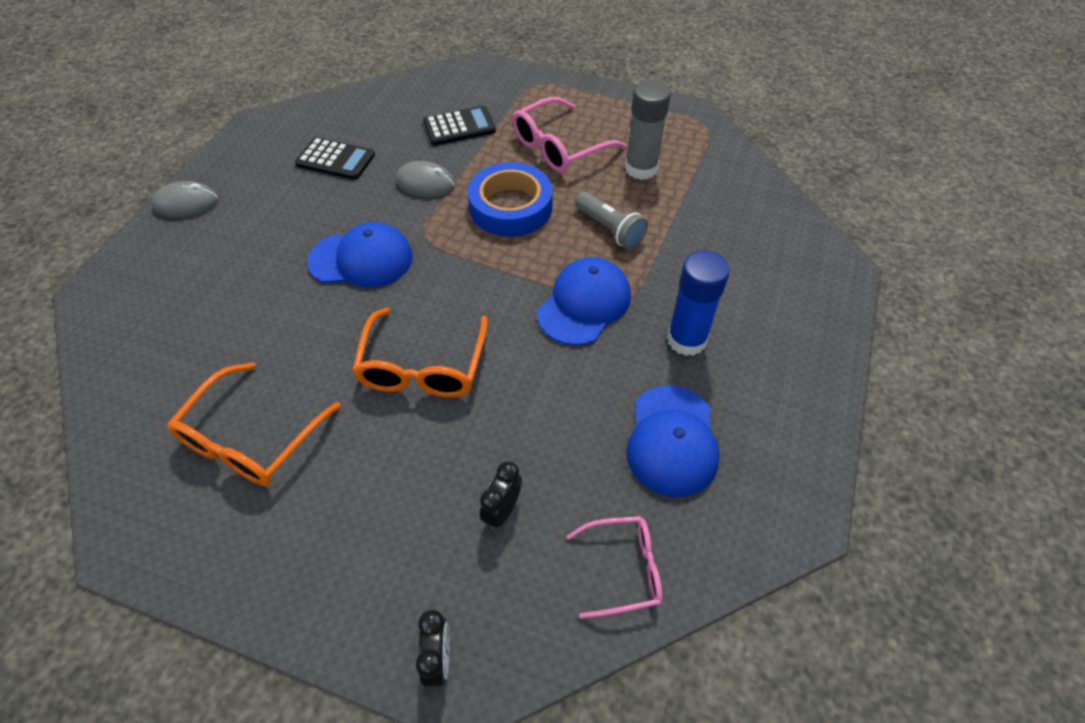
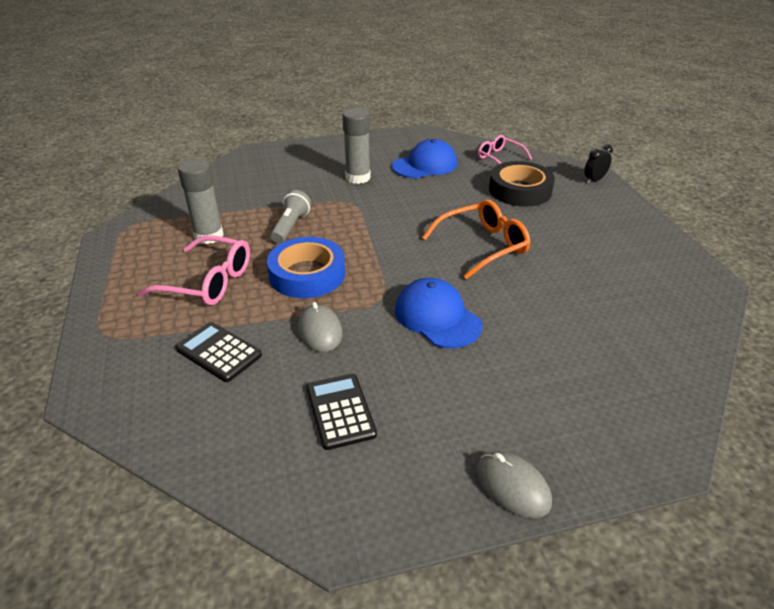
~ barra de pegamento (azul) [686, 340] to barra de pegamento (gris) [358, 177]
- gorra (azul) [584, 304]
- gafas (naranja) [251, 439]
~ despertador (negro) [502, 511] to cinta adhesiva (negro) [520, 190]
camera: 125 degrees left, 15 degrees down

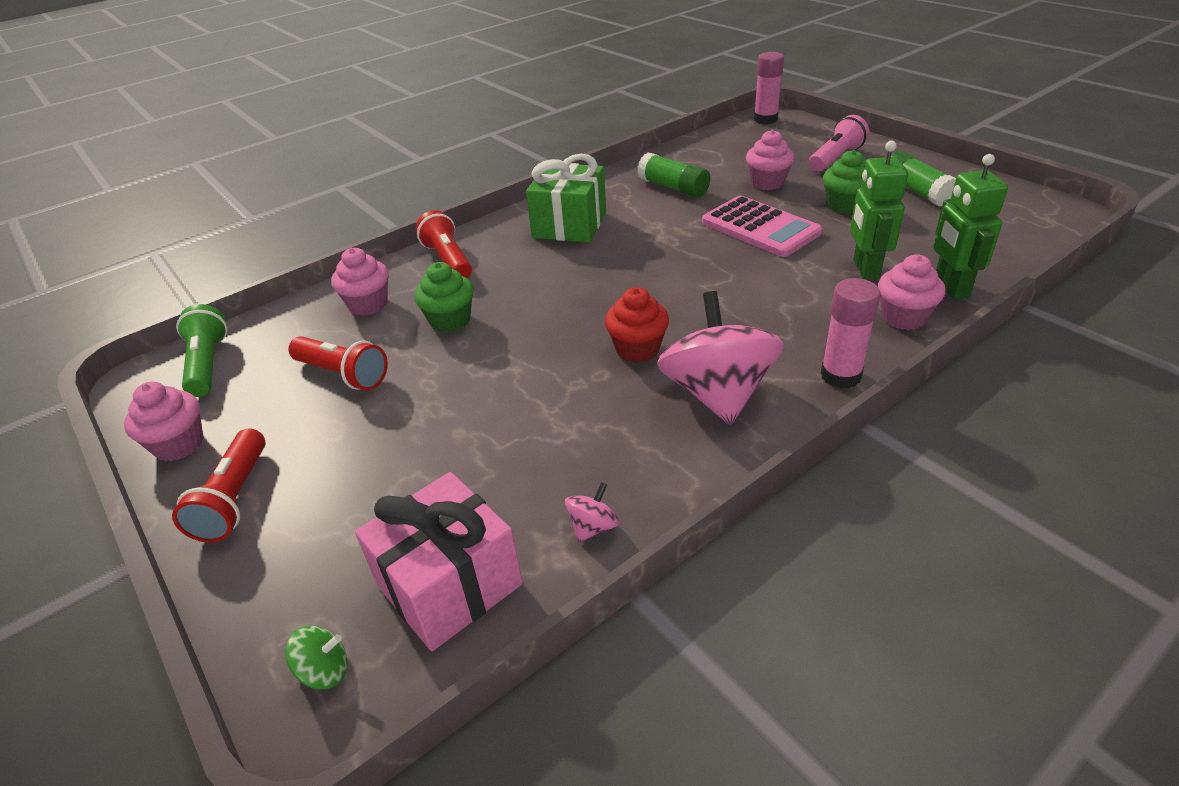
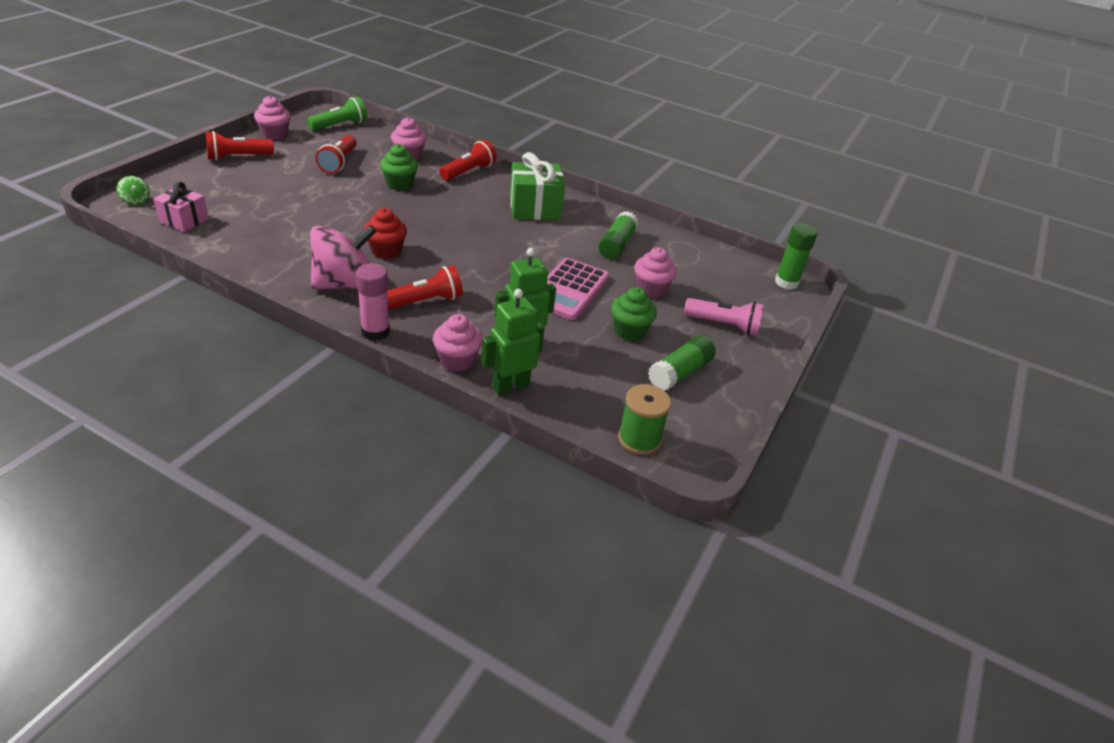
~ barra de pegamento (rosa) [765, 119] to barra de pegamento (verde) [786, 282]
~ regalo (rosa) [449, 585] = [184, 220] x0.63
- peonza (rosa) [593, 527]
+ lámpara de mano (rojo) [425, 301]
+ carrete (verde) [639, 439]
camera: 60 degrees right, 0 degrees up

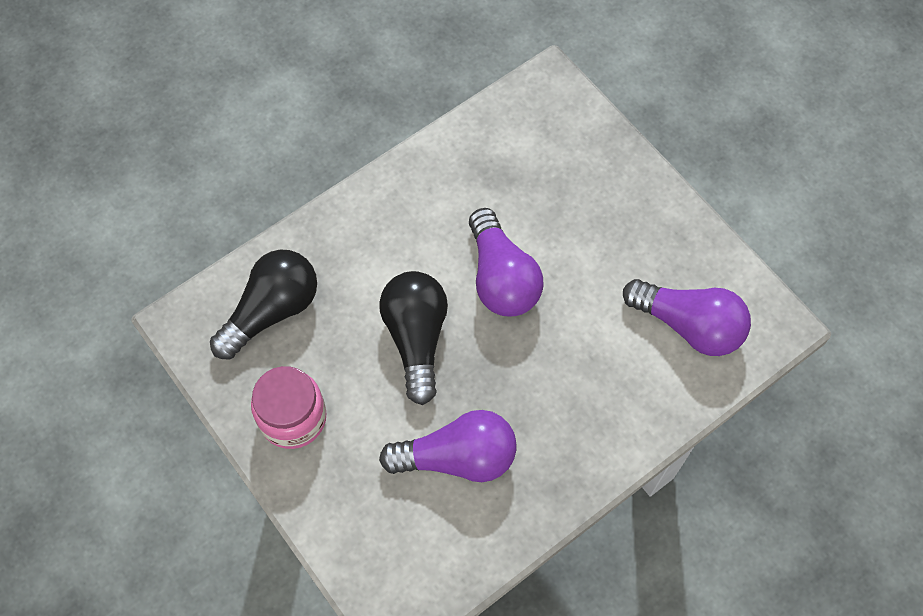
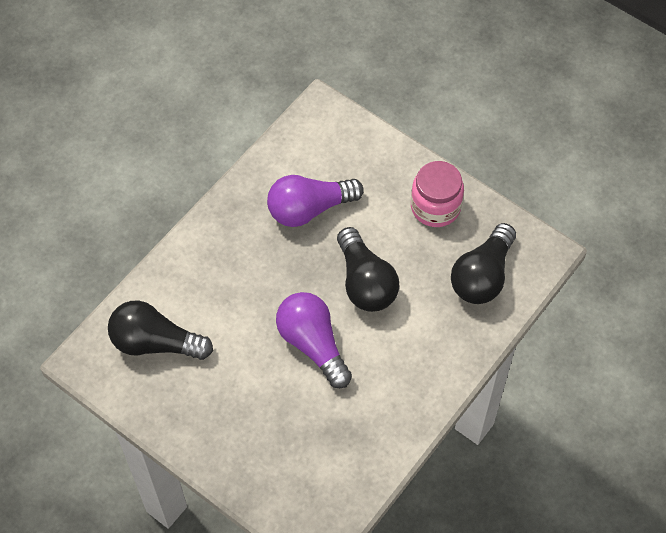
~ bombilla (morado) [689, 325] to bombilla (negro) [155, 343]
camera: 165 degrees right, 5 degrees down

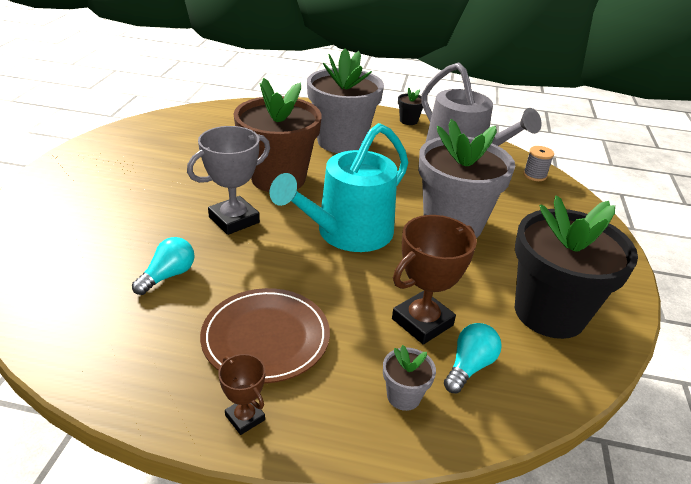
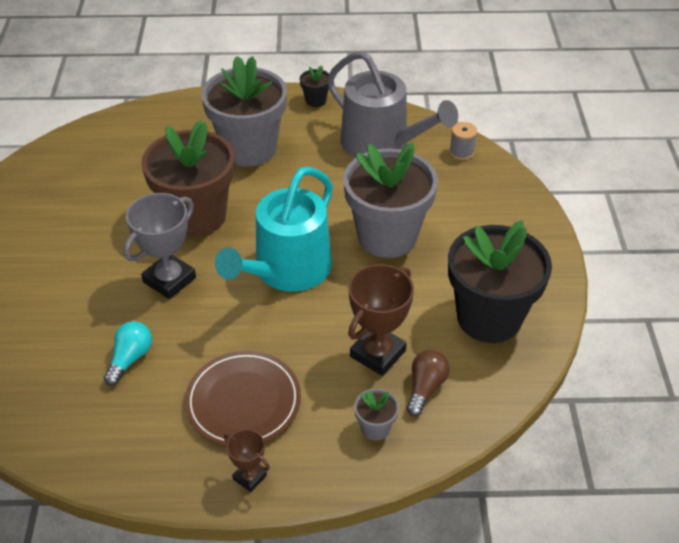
~ bombilla (turquesa) [469, 366] to bombilla (marrón) [425, 388]
camera: 10 degrees left, 10 degrees up

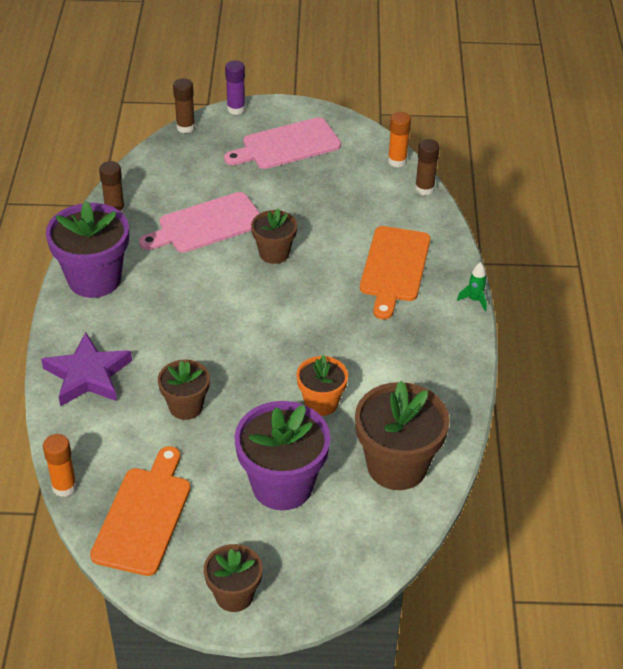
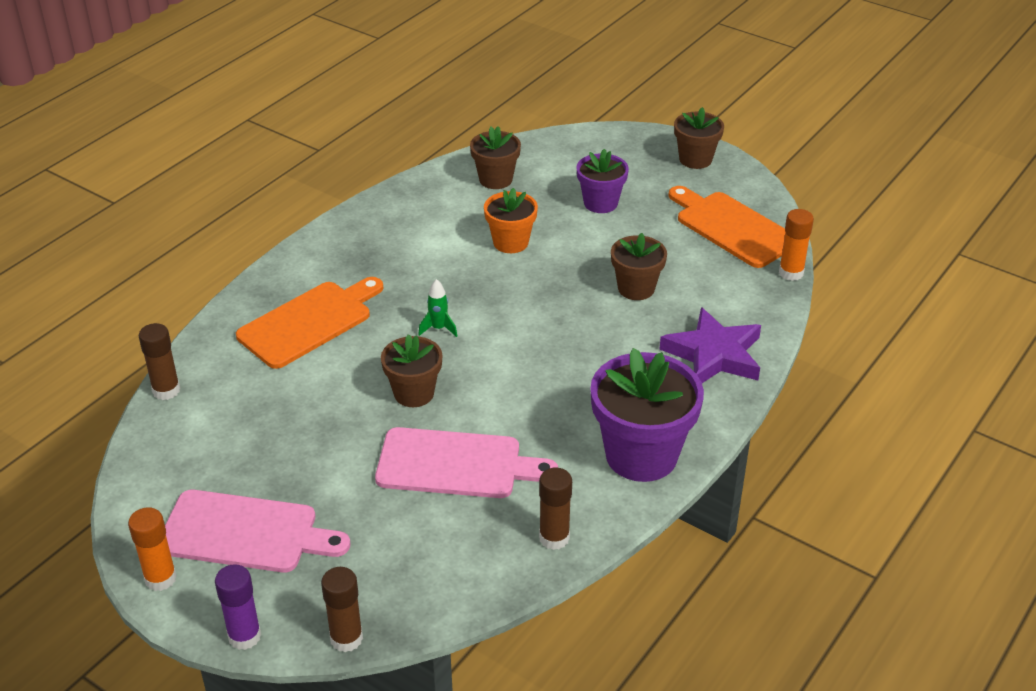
~ barra de pegamento (naranja) [397, 161] to [160, 578]
~ cohete (verde) [474, 300] to [438, 328]
~ maceta (marrón) [397, 466] = [495, 179] x0.58
~ maceta (morado) [282, 485] = [600, 203] x0.58
~ tabla de cortar (naranja) [144, 516] = [732, 227] 90 degrees clockwise
camera: 145 degrees left, 5 degrees down

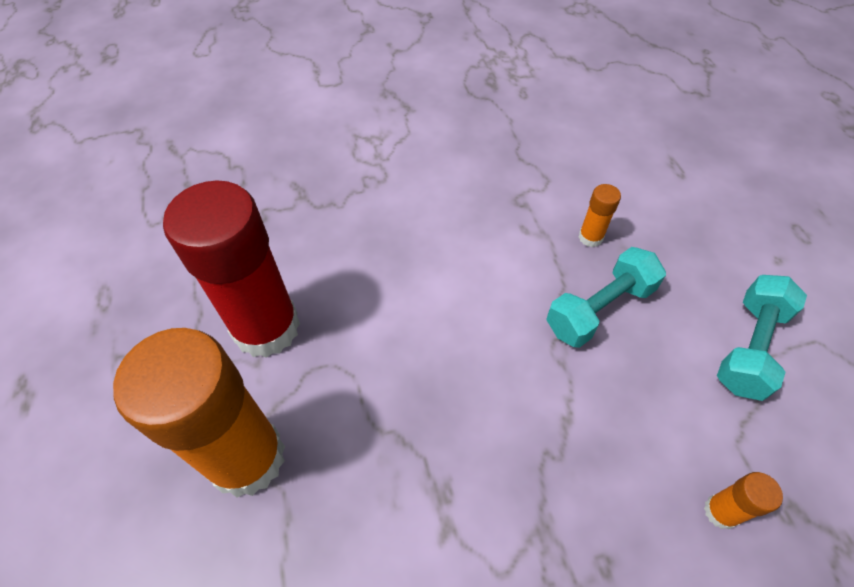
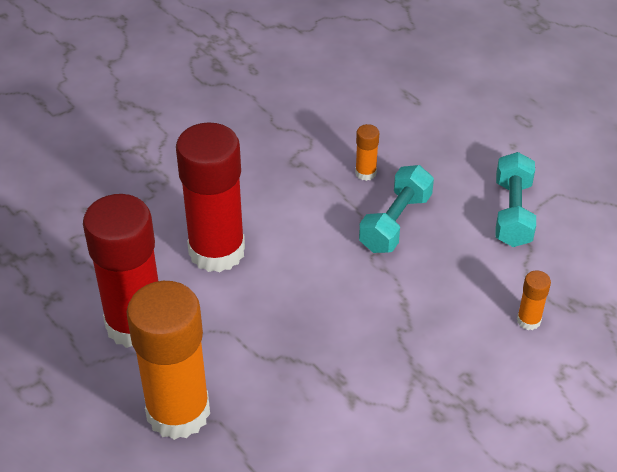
+ barra de pegamento (rojo) [217, 251]
camera: 25 degrees left, 10 degrees down

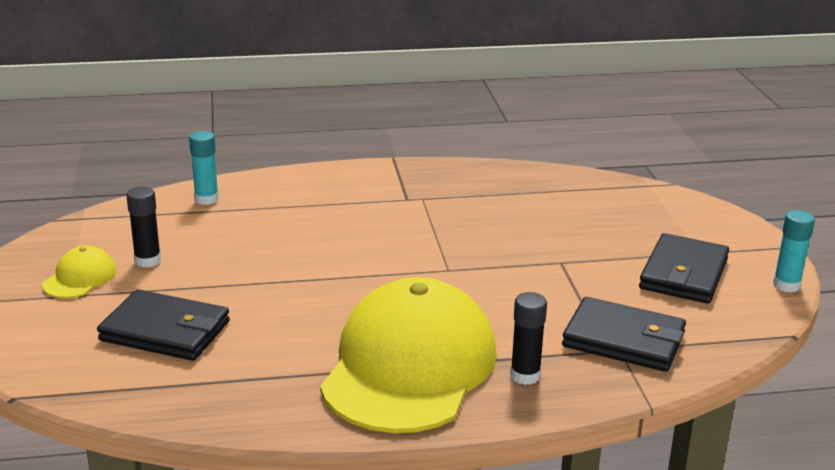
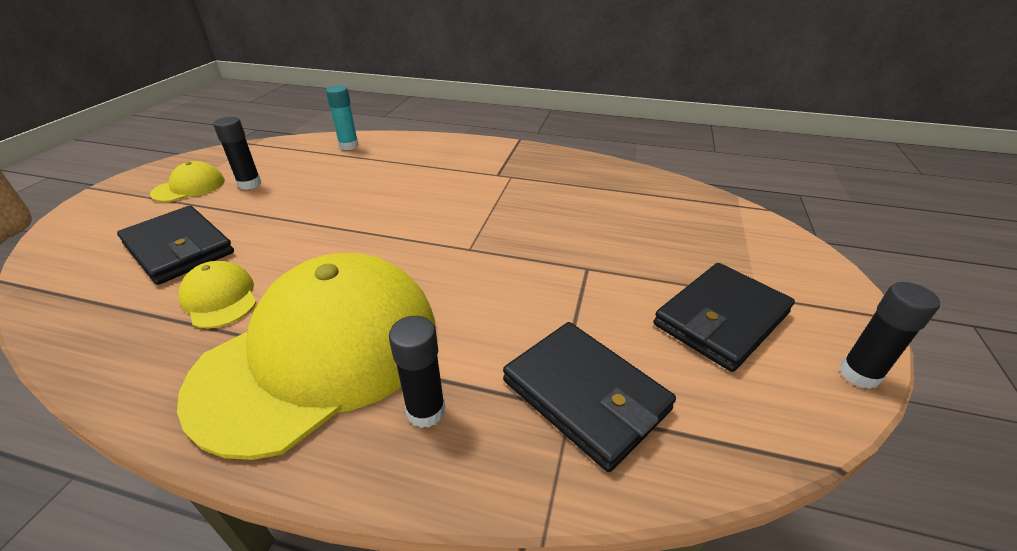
~ barra de pegamento (turquesa) [786, 285] to barra de pegamento (negro) [859, 374]
+ gorra (amarillo) [220, 298]
camera: 25 degrees right, 10 degrees up

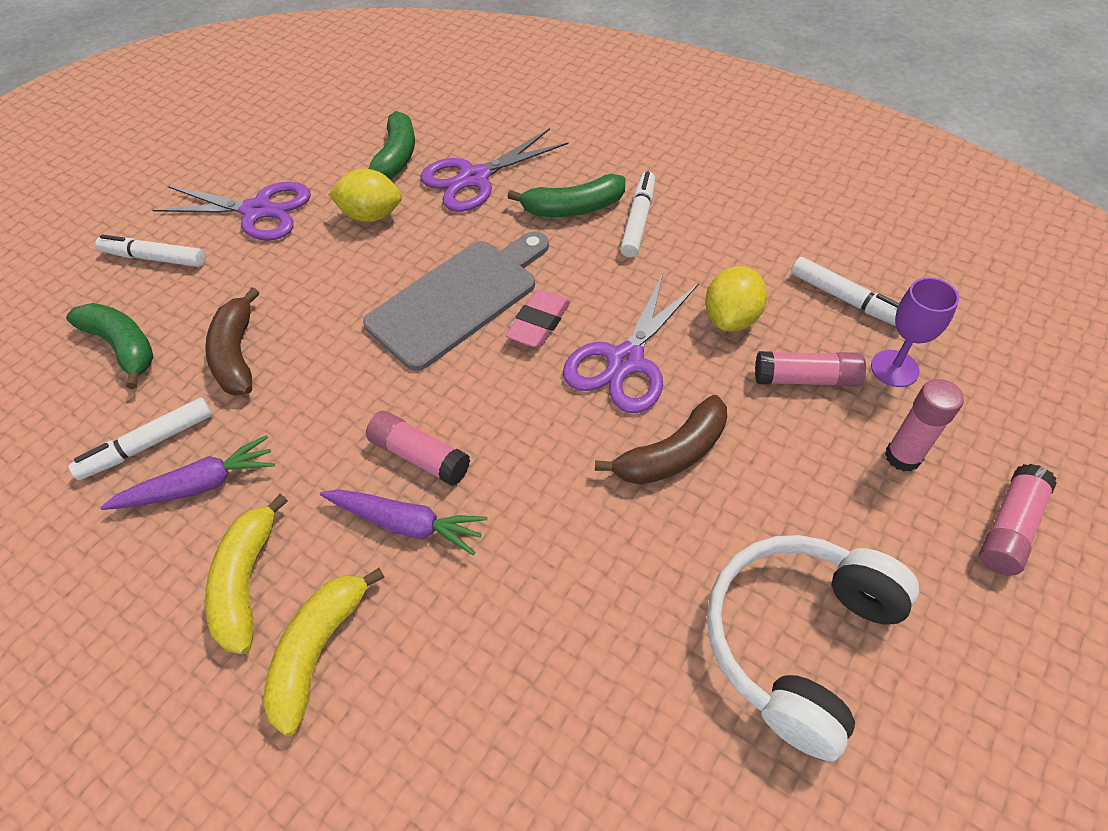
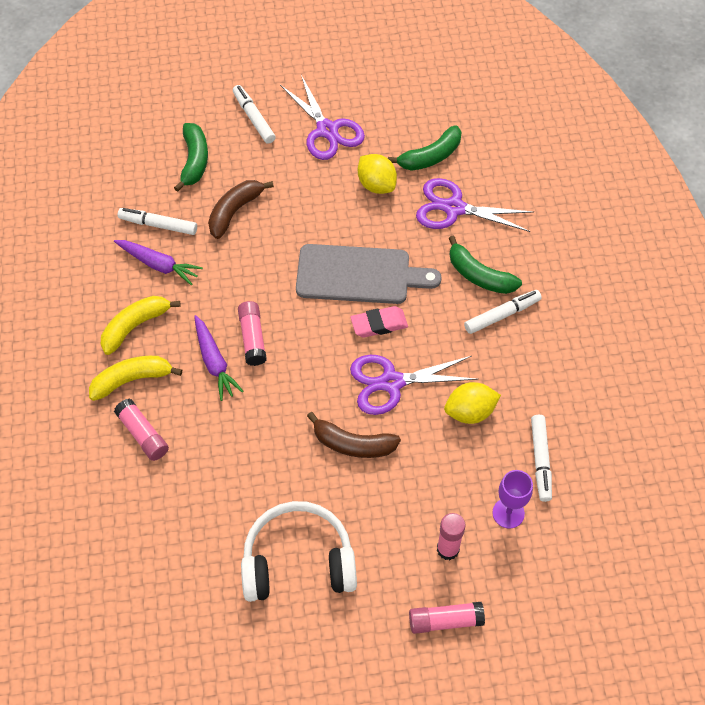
~ barra de pegamento (rosa) [806, 379] to [143, 434]
camera: 45 degrees right, 5 degrees up

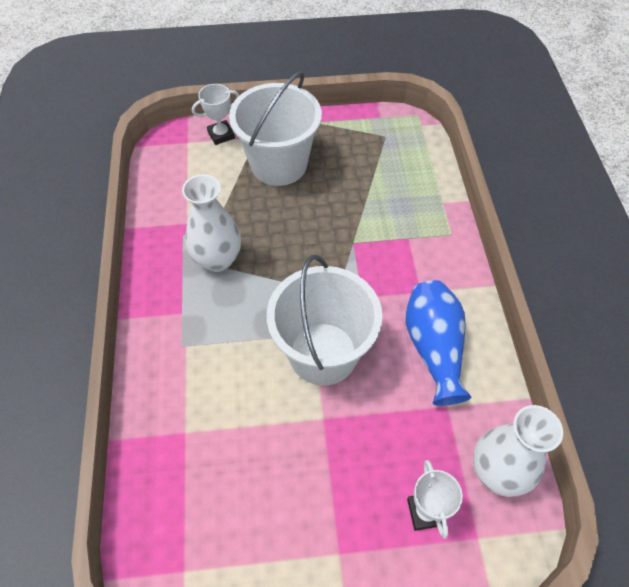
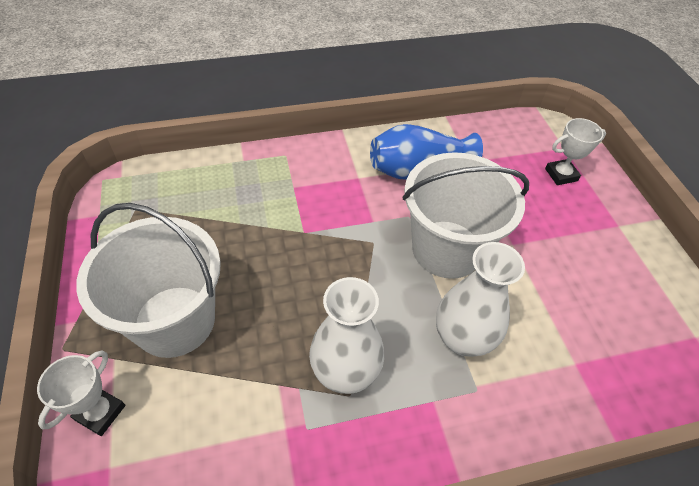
~ trofeo (blanco) [221, 135] = [100, 412] 60 degrees clockwise
~ florero (blanco) [497, 472] to [462, 338]
camera: 100 degrees left, 5 degrees down

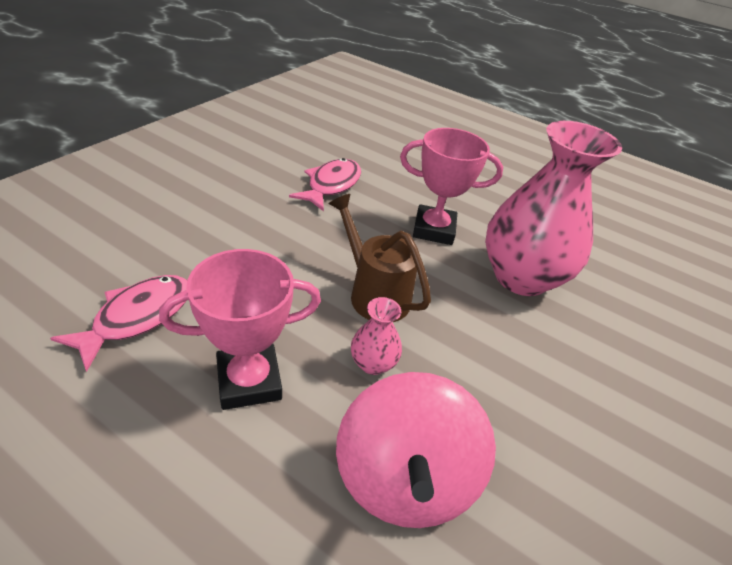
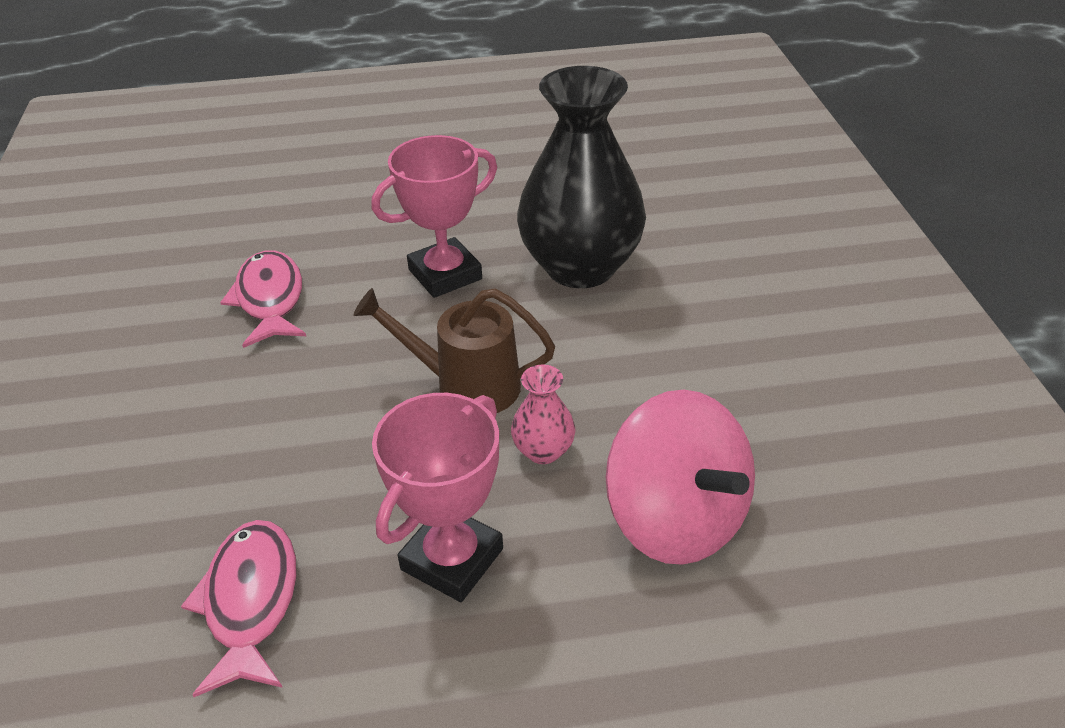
~ florero (rosa) [520, 277] to florero (negro) [580, 267]
camera: 35 degrees left, 0 degrees up

